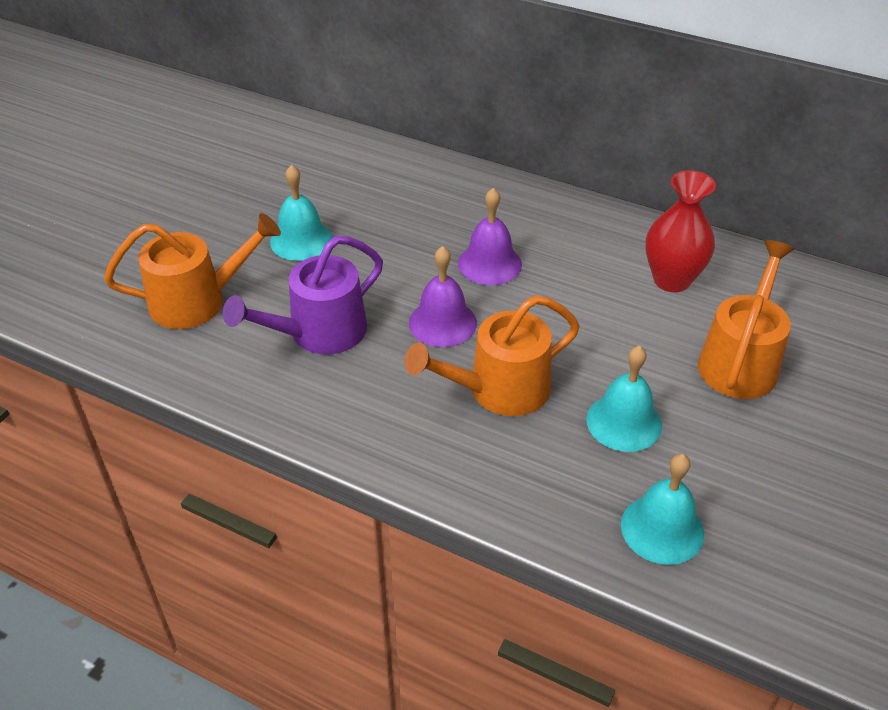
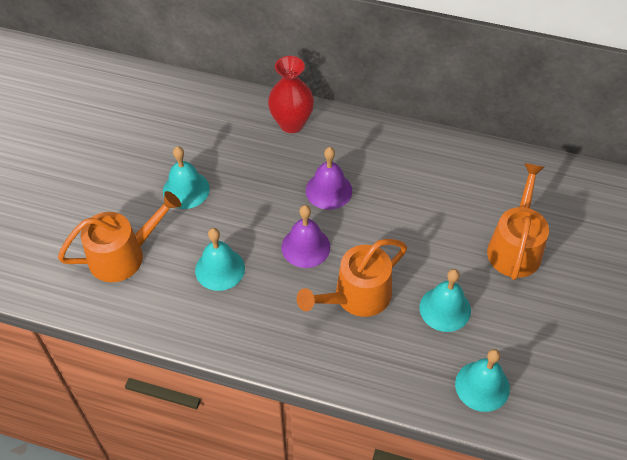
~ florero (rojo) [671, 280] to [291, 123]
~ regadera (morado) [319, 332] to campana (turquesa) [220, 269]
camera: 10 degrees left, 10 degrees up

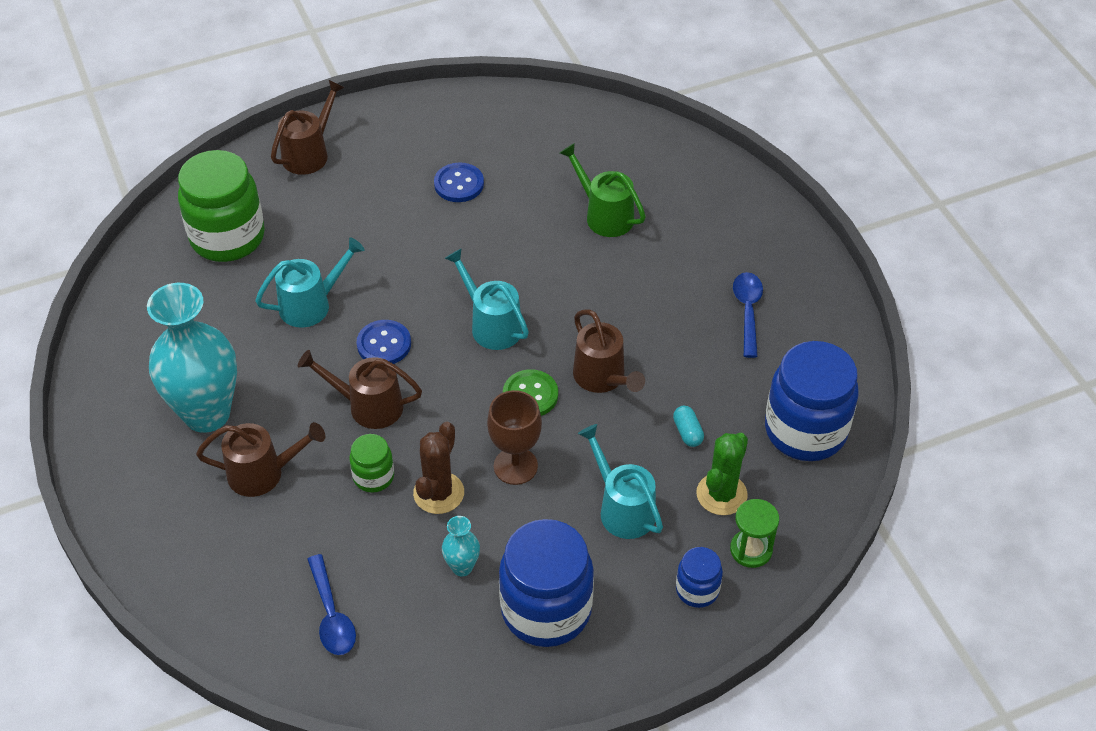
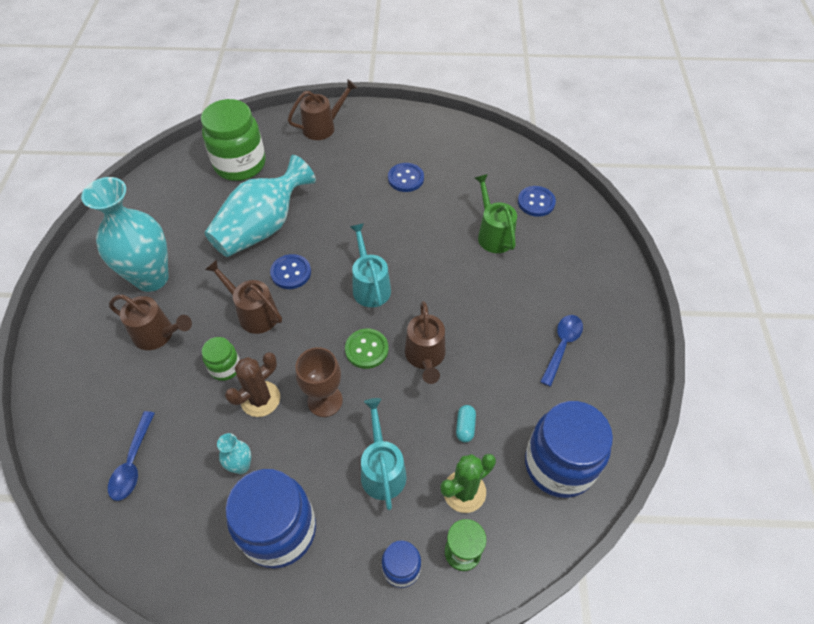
~ regadera (turquesa) [312, 304] to florero (turquesa) [262, 227]
+ botón (azul) [536, 202]
camera: 25 degrees right, 5 degrees up

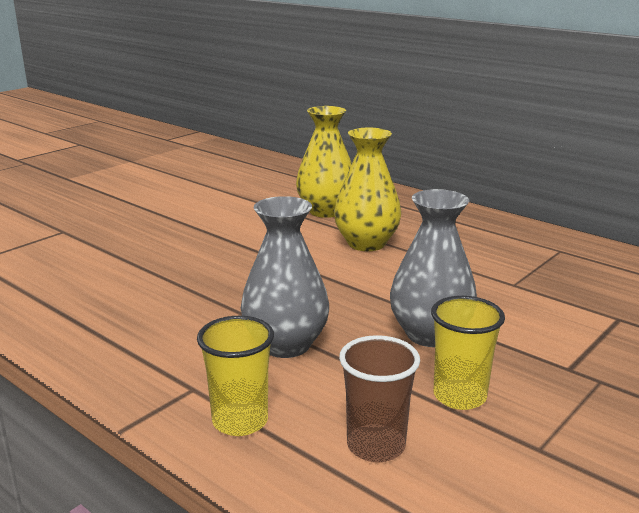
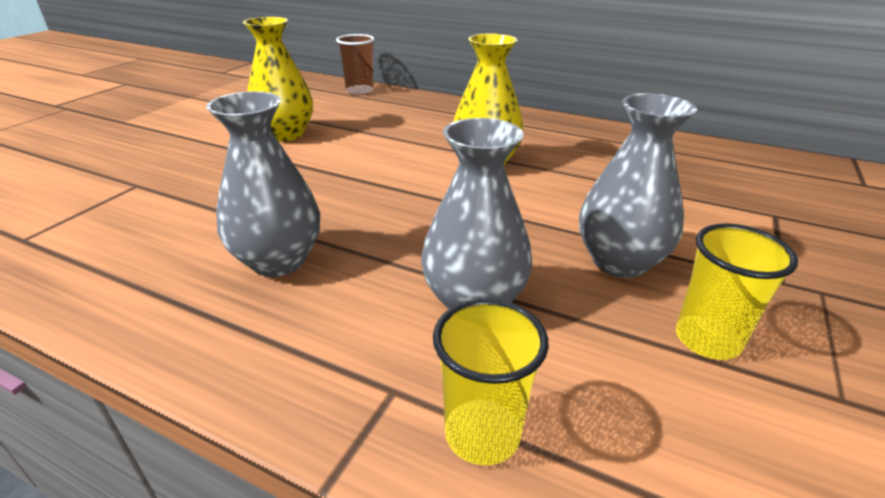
~ florero (amarillo) [326, 211] to [285, 134]
~ vaso (marrón) [376, 446] to [360, 91]
+ florero (gris) [278, 260]
camera: 15 degrees left, 10 degrees up

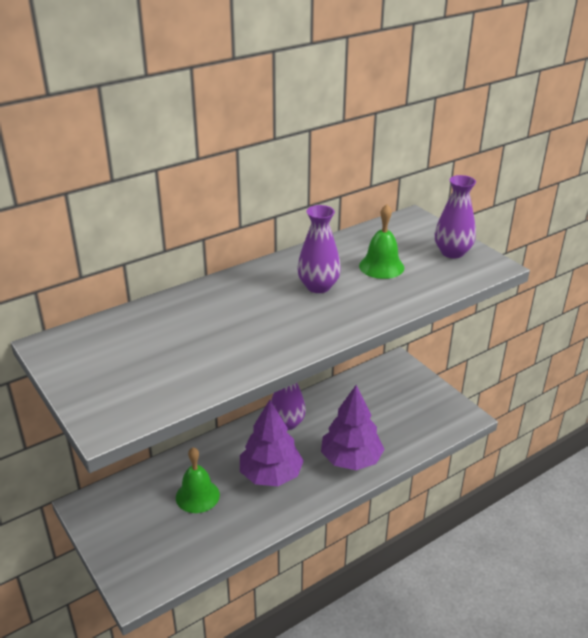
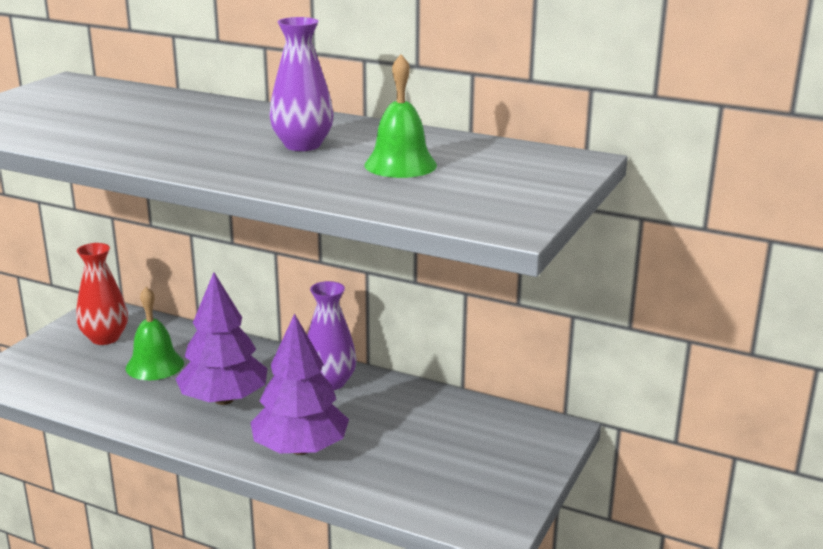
- florero (morado) [452, 252]
+ florero (rojo) [105, 338]
camera: 60 degrees right, 10 degrees down

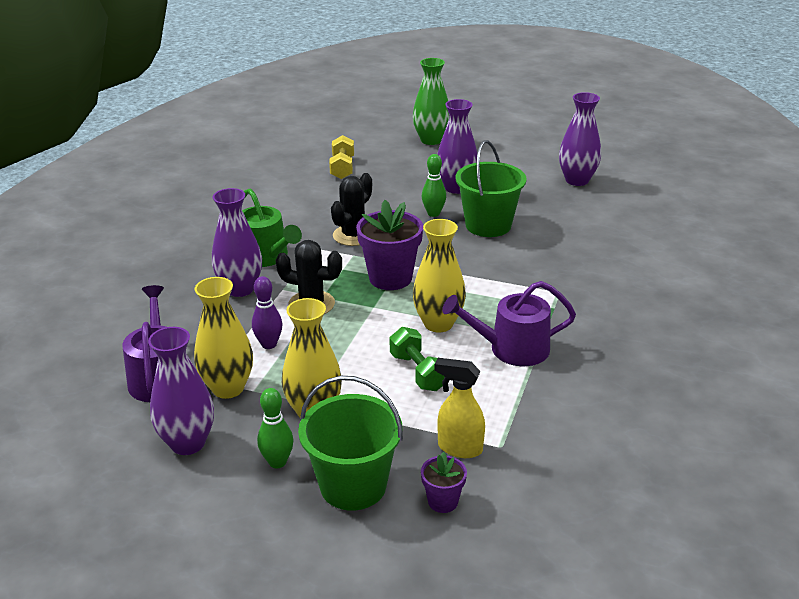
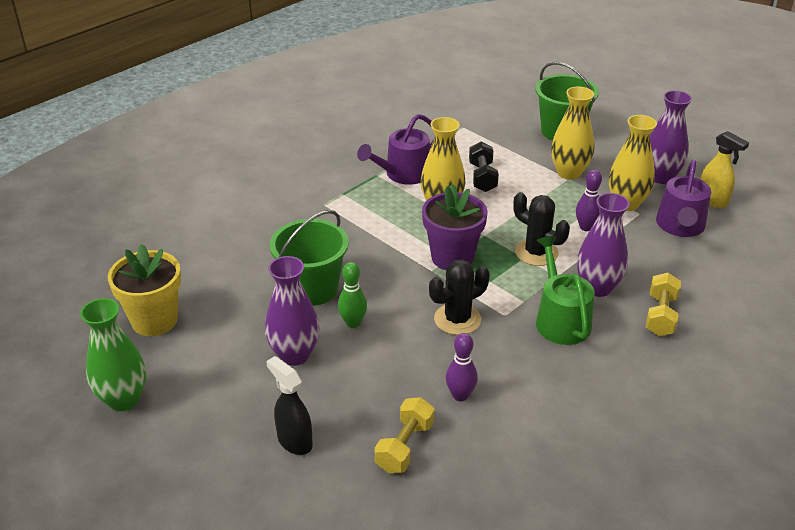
~ florero (verde) [431, 140] to [123, 399]
~ florero (morado) [577, 180] to maceta (amarillo) [154, 320]
~ regadera (morado) [512, 349] = [403, 174] 120 degrees clockwise
~ mancuerna (verde) [418, 372] to mancuerna (negro) [482, 177]
~ pulverizador (amarillo) [459, 448] to [712, 201]
- bolo (verde) [277, 462]
- maceta (morado) [443, 501]
+ mancuerna (amarillo) [660, 315]
+ bolo (morado) [460, 395]
+ pulverizador (negro) [294, 441]
camera: 155 degrees left, 5 degrees up

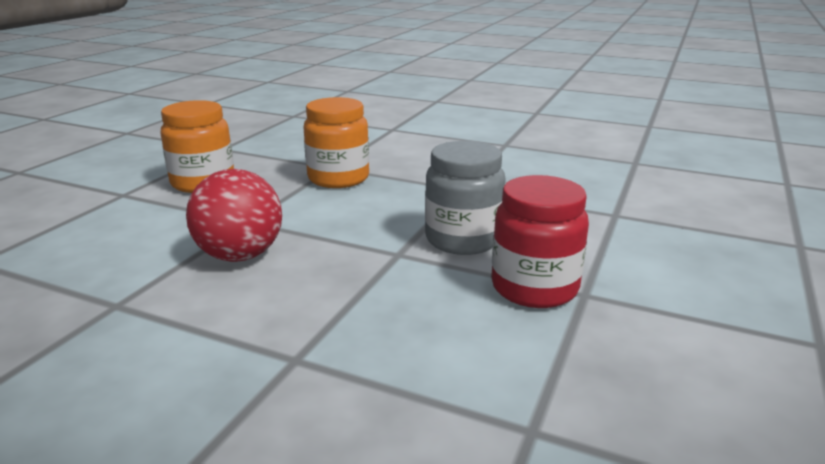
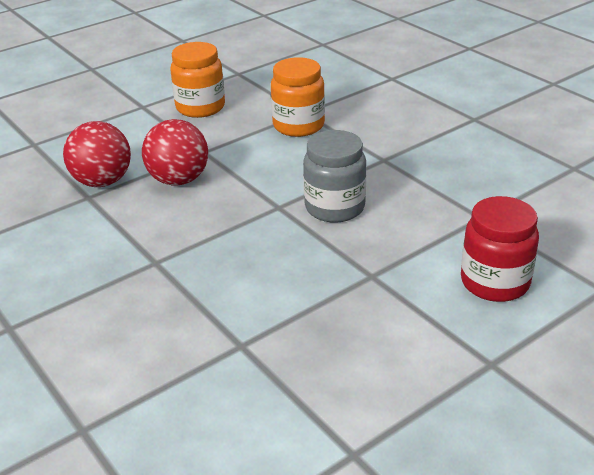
~ tarro (rojo) [534, 288] to [494, 282]
+ pelota (rojo) [102, 182]
camera: 30 degrees right, 10 degrees up

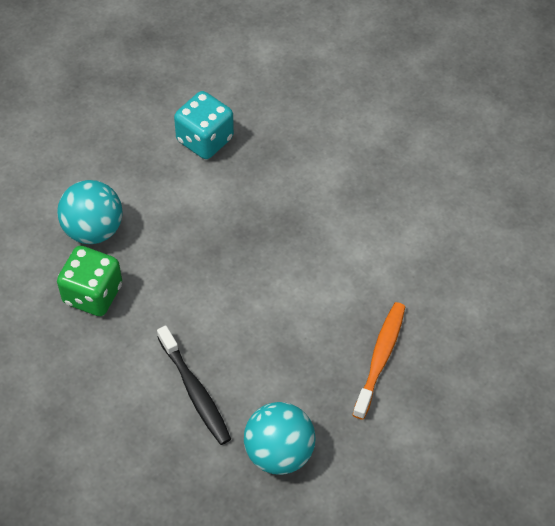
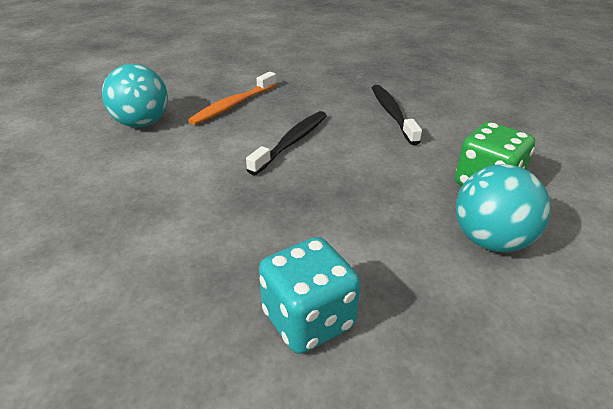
~ pelota (turquesa) [279, 452] to [142, 123]
+ cepillo de dientes (negro) [292, 142]
camera: 160 degrees left, 20 degrees down

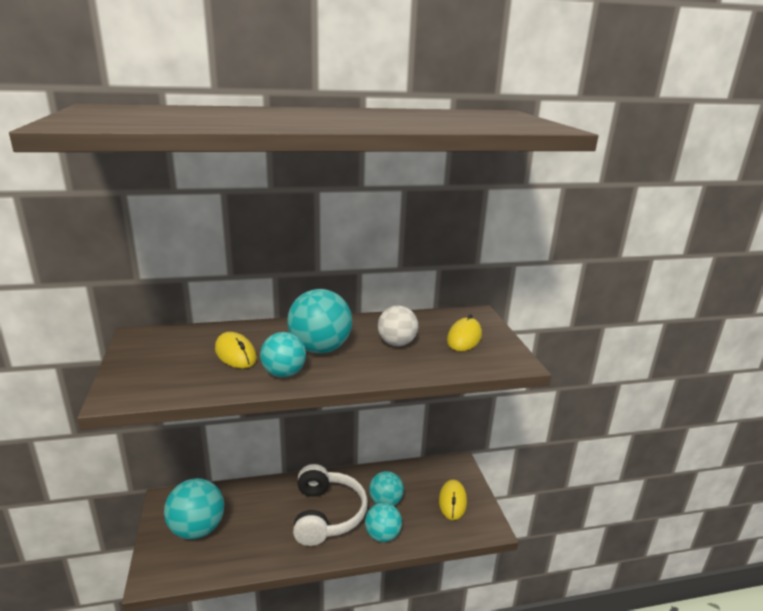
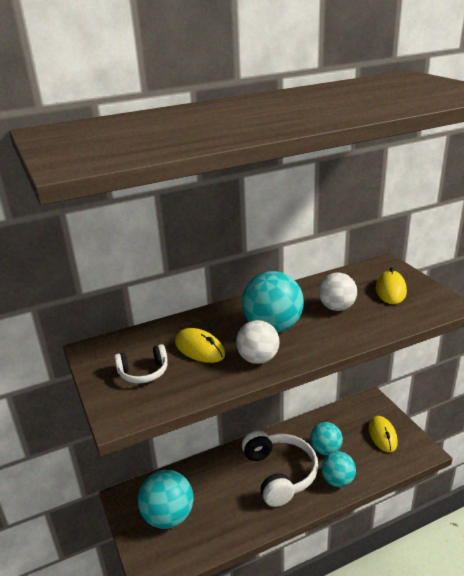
~ pelota (turquesa) [284, 373] to pelota (blanco) [258, 359]
+ auriculares (blanco) [143, 372]
camera: 10 degrees left, 5 degrees up

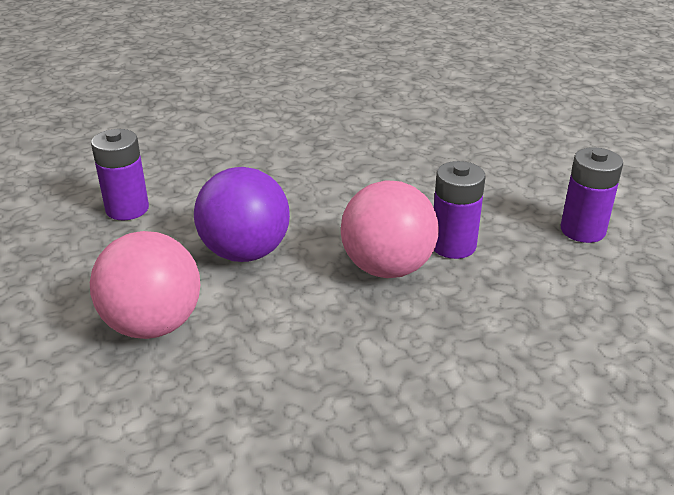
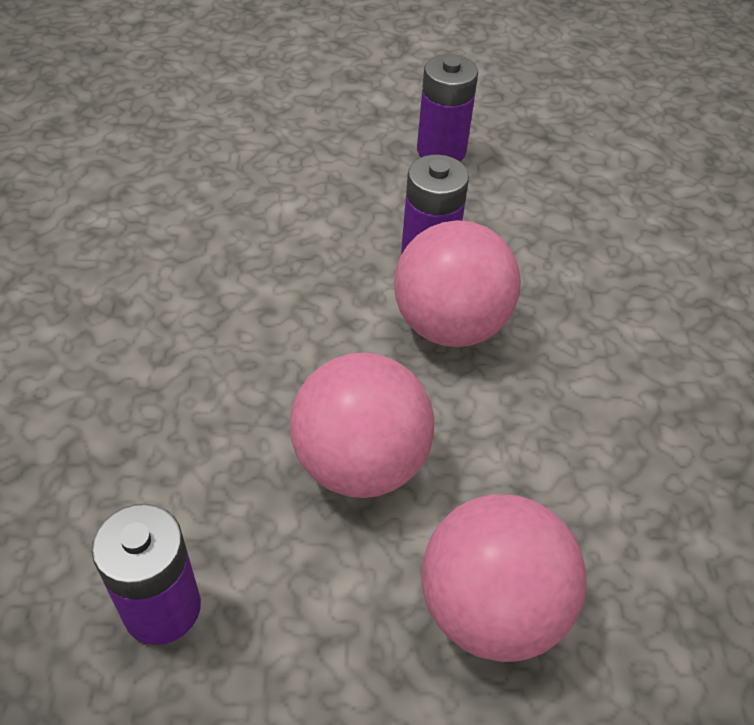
~ pelota (morado) [245, 252] to pelota (rosa) [360, 463]
camera: 75 degrees left, 15 degrees up

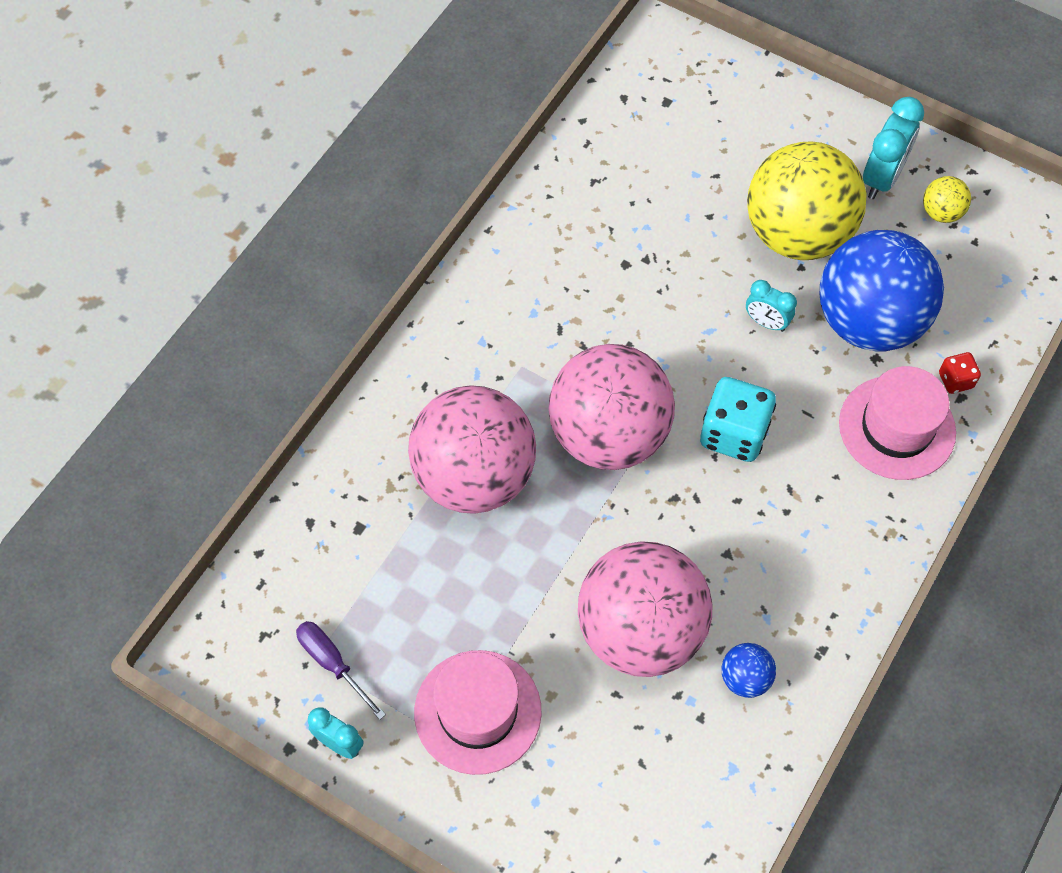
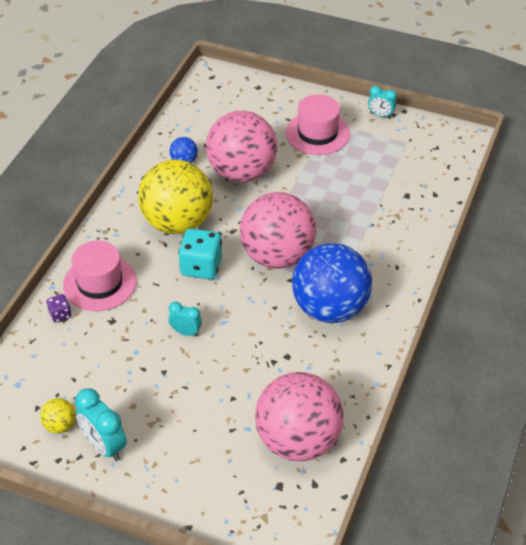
~ despertador (turquesa) [882, 178] = [104, 446] 60 degrees counterclockwise
~ pelota (amarillo) [797, 234] to [177, 223]
~ pelota (azul) [868, 322] to [330, 308]
~ dado (rojo) [955, 380] to dado (morado) [60, 314]
~ pelota (rosa) [474, 476] to [298, 440]
- destornillador (morado) [332, 663]
camera: 170 degrees right, 15 degrees down

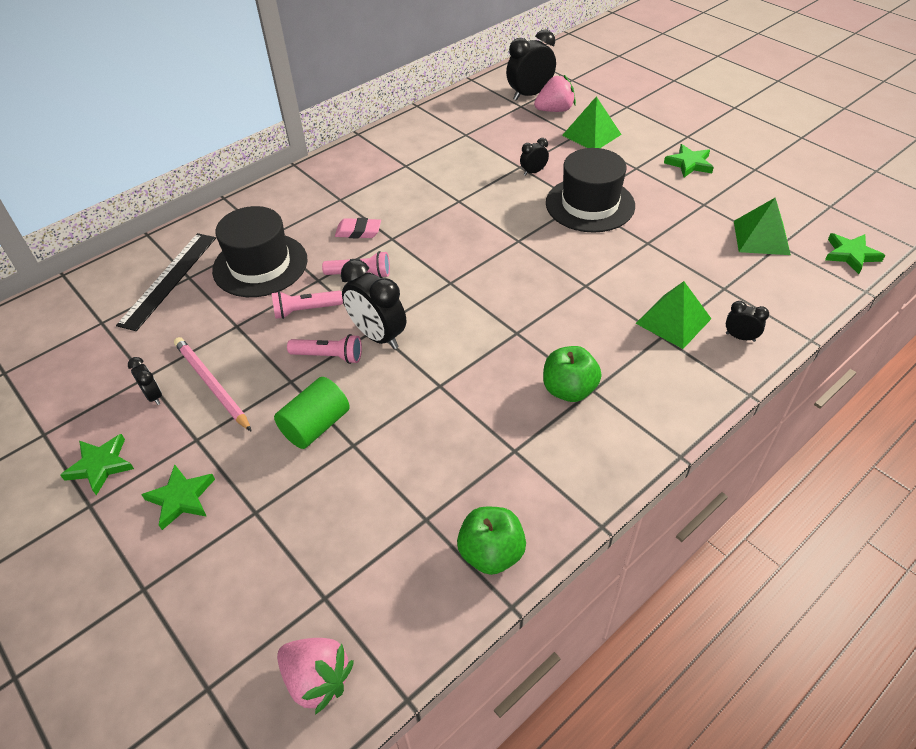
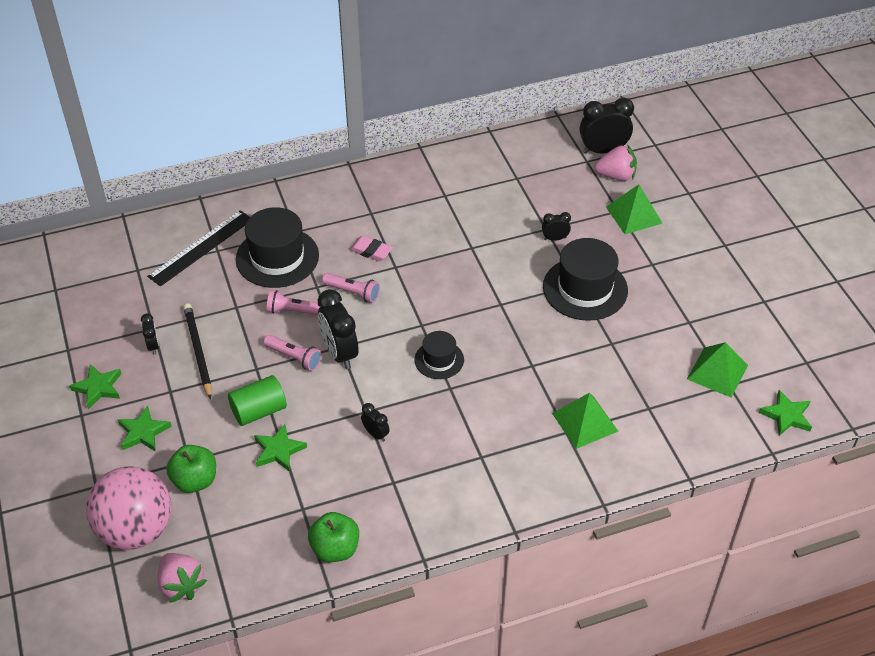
~ estrella (verde) [689, 164] to [278, 450]
~ despertador (negro) [740, 337] to [375, 434]
~ lápiz (rosa) [211, 385] to lápiz (negro) [198, 351]
~ manzana (verde) [569, 390] to [195, 480]
+ sombrero (negro) [439, 360]
+ pelota (rosa) [136, 529]
camera: 20 degrees right, 0 degrees up

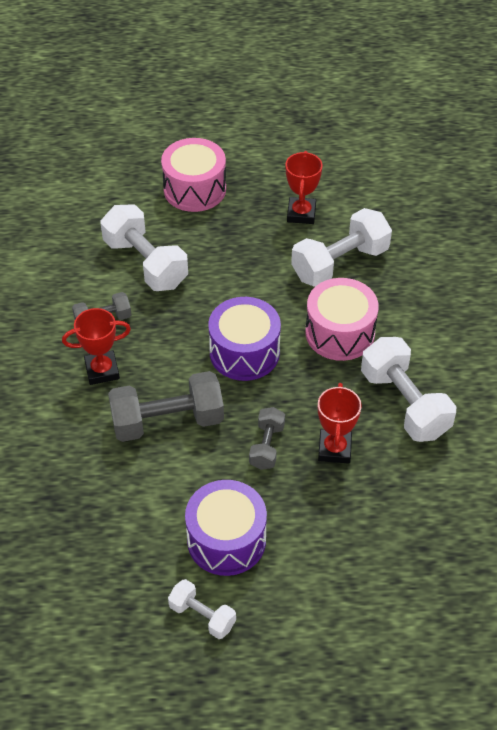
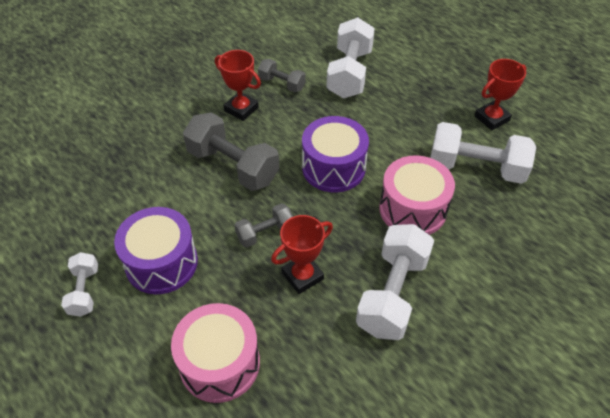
~ tambor (rosa) [194, 189] to [219, 363]
camera: 50 degrees right, 0 degrees up

